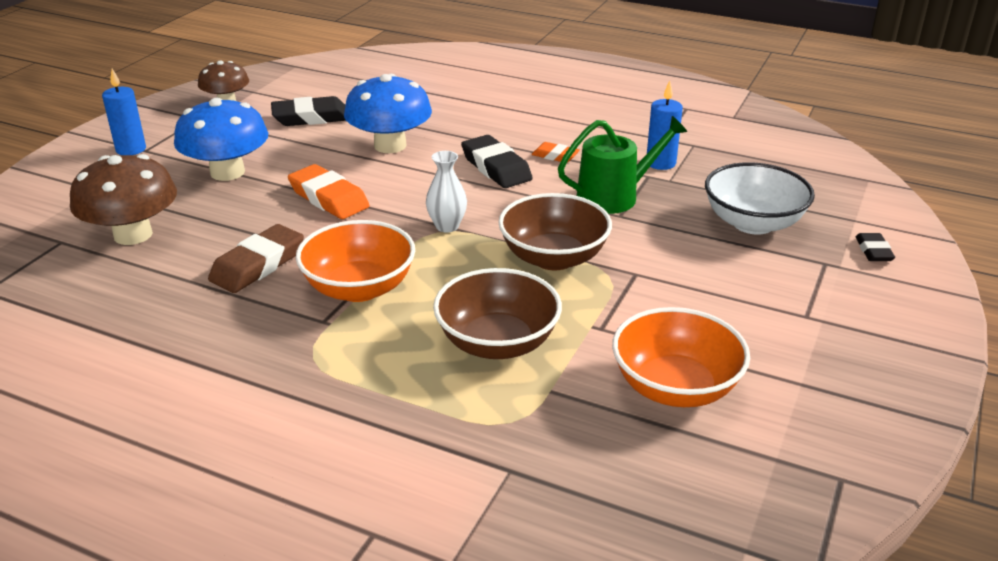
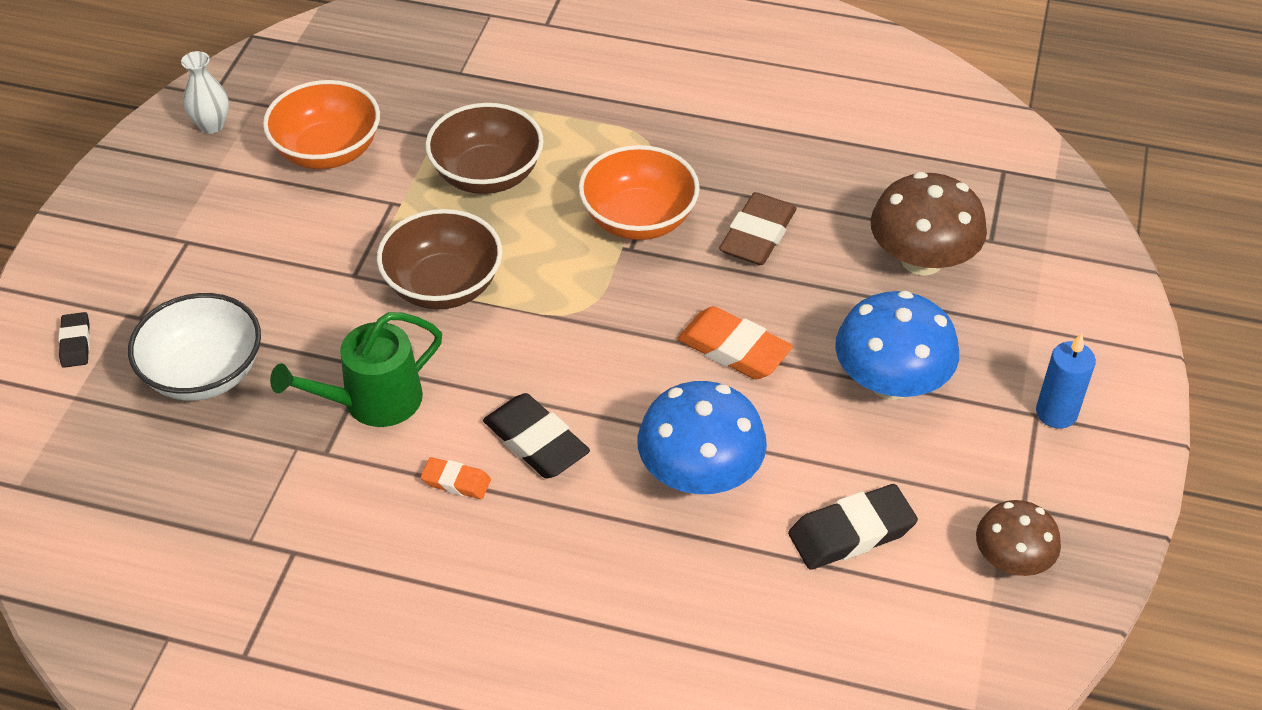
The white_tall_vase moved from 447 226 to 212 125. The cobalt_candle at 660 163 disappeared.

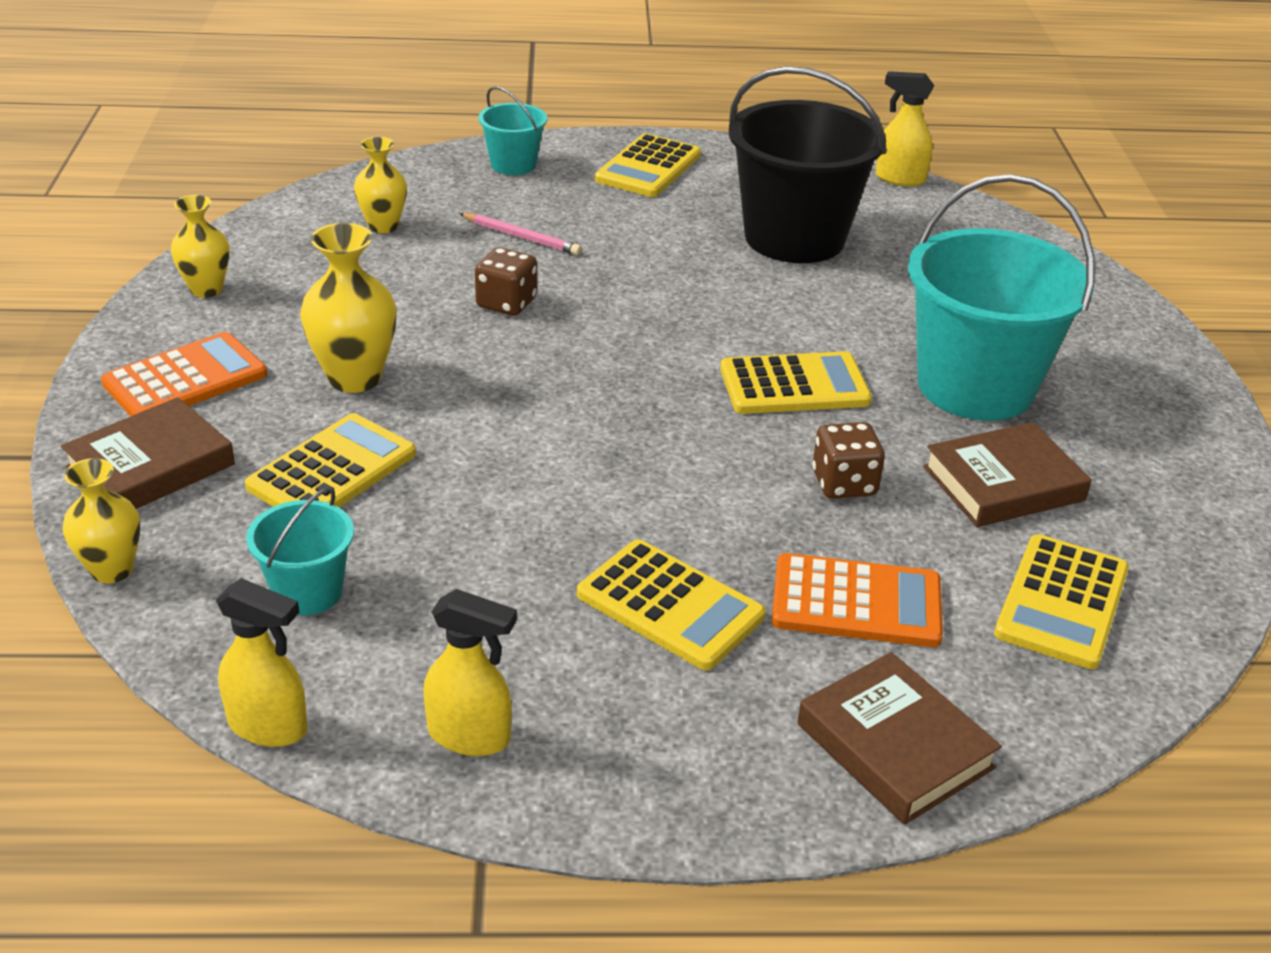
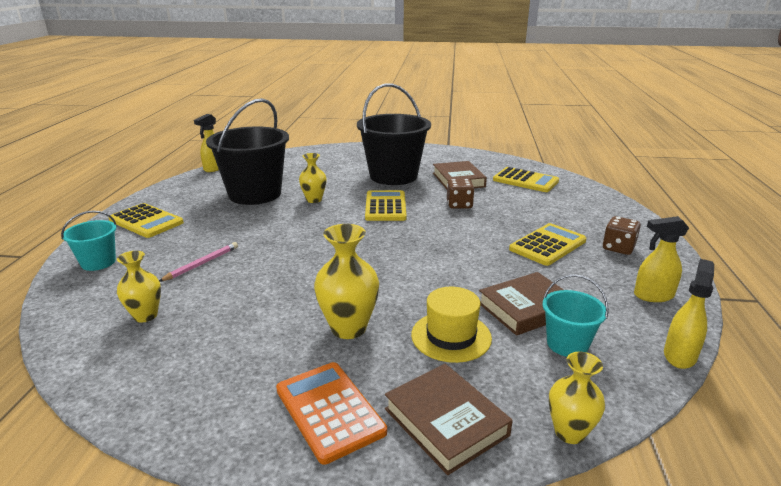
The yellow_tall_vase moved from 206 289 to 314 200. The yellow_adding_machine at 332 470 was replaced by the yellow_top_hat at 451 336. The yellow_spray_cleaner at 470 736 turned 120 degrees counterclockwise. The brown_game_die moved from 506 303 to 618 248. The orange_adding_machine at 856 602 disappeared. The brown_book moved from 894 746 to 526 308. The turquoise_pail at 975 386 became the black_pail at 393 176.

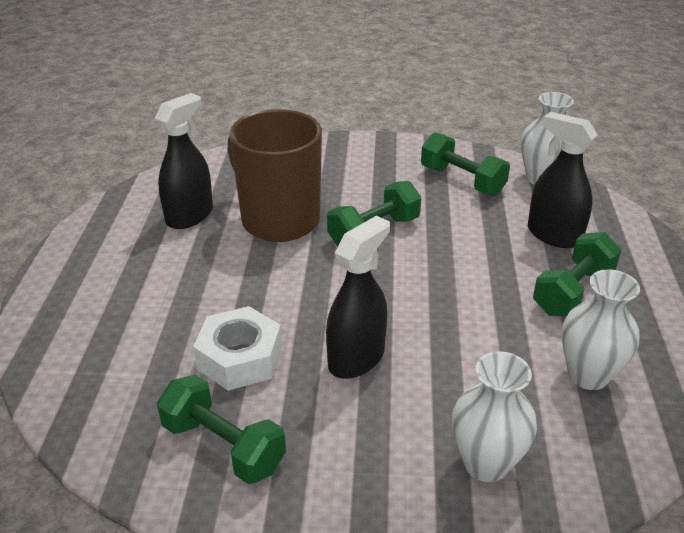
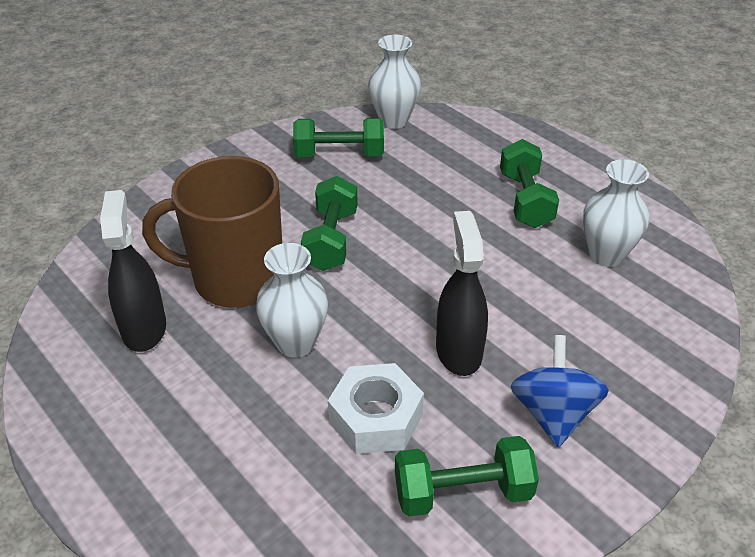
The white_tall_vase moved from 486 463 to 296 343. The black_spray_cleaner at 553 235 disappeared. The cobalt_whirligig at 553 413 appeared.

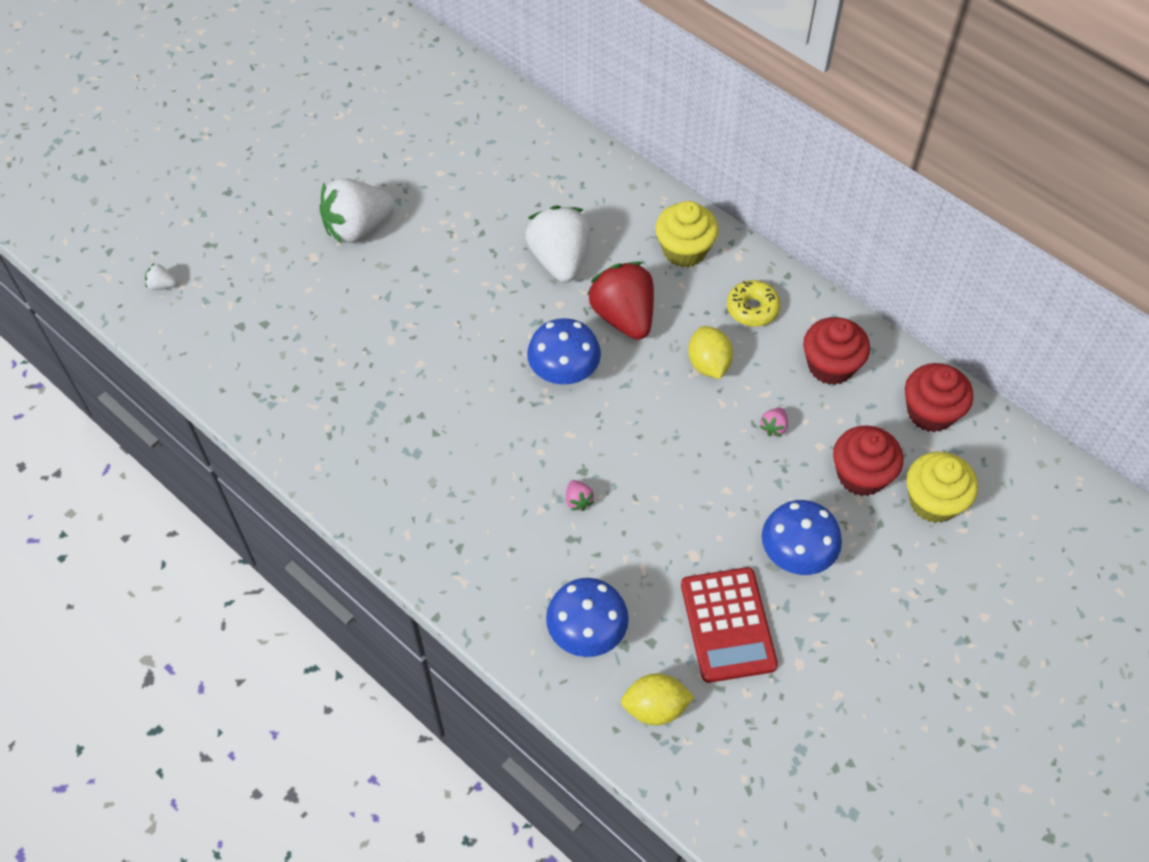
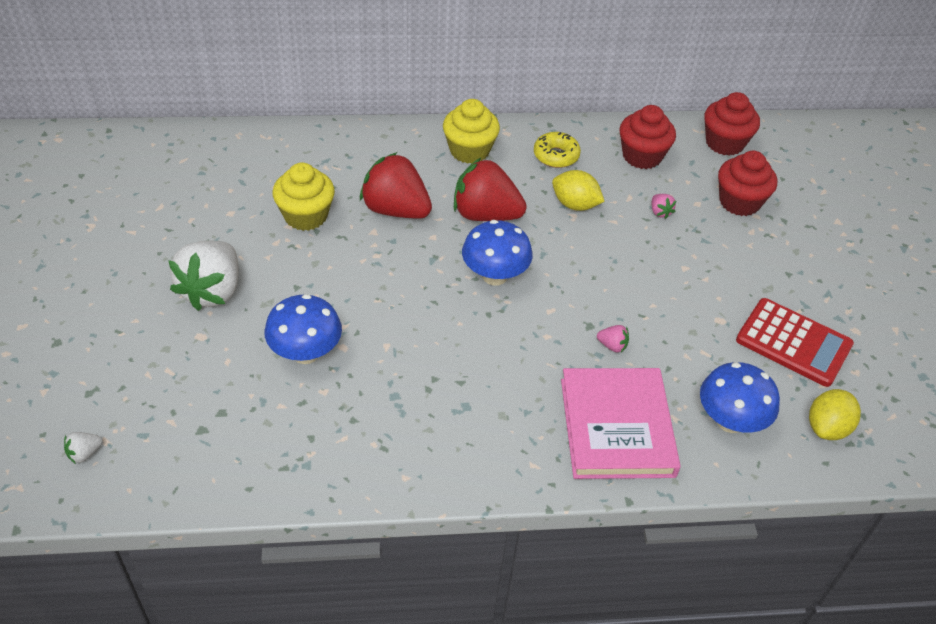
The white_berry at 559 259 became the crimson_berry at 395 210. The cobalt_toadstool moved from 796 555 to 305 353. The yellow_muffin moved from 933 501 to 306 216. The pink_book at 616 427 appeared.

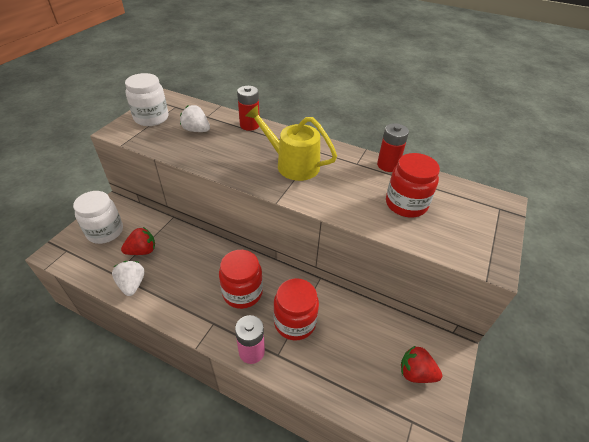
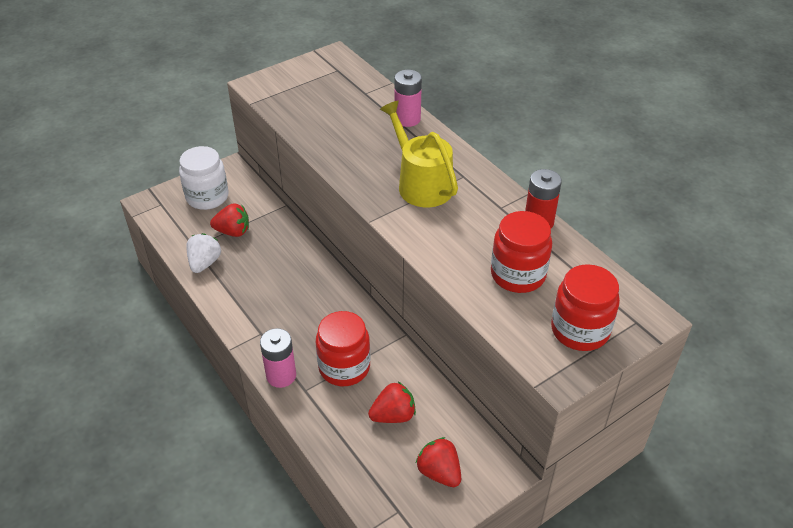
The white_jar at 151 118 disappeared. The white_berry at 196 130 disappeared. The crimson_jar moved from 242 292 to 580 330. The crimson_power_cell at 249 125 became the pink_power_cell at 407 119. The crimson_berry at 393 415 appeared.

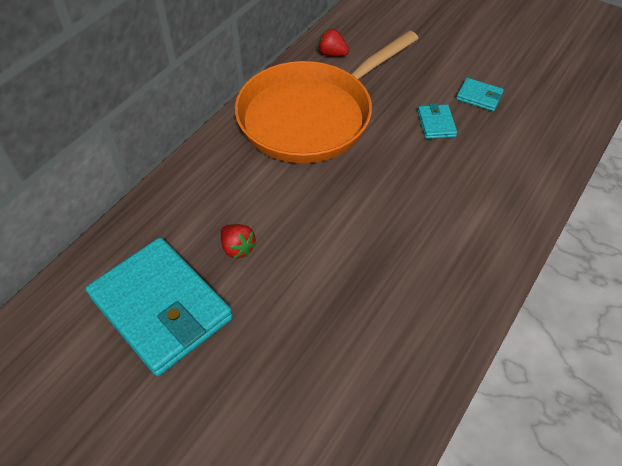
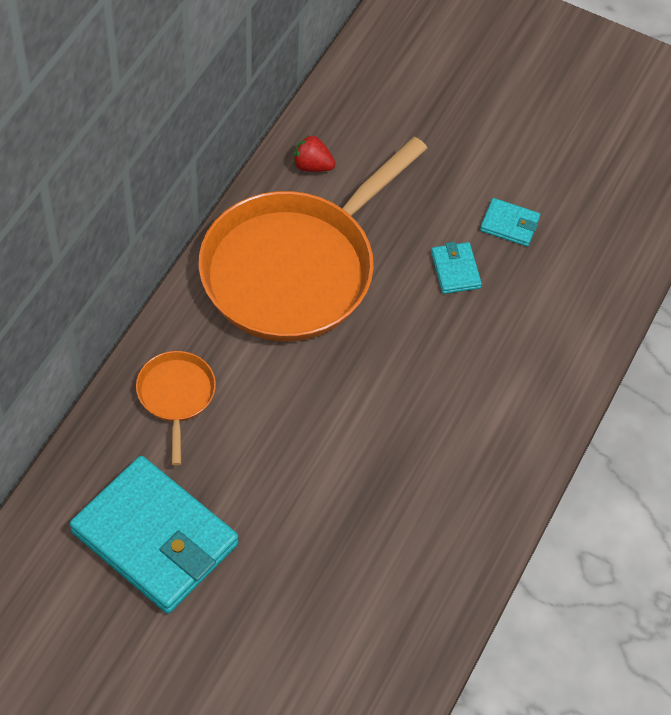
The crimson_berry at 238 248 disappeared. The orange_skillet at 176 396 appeared.

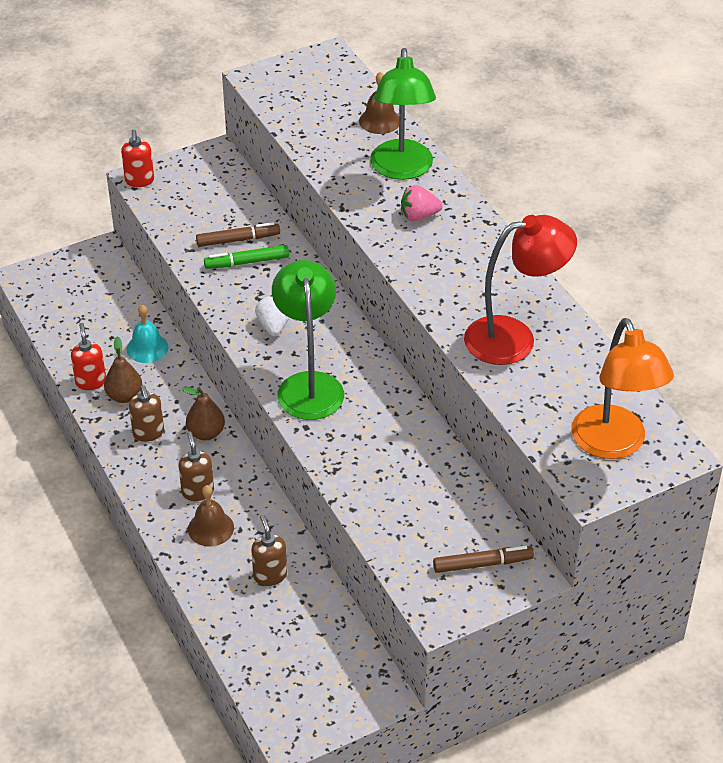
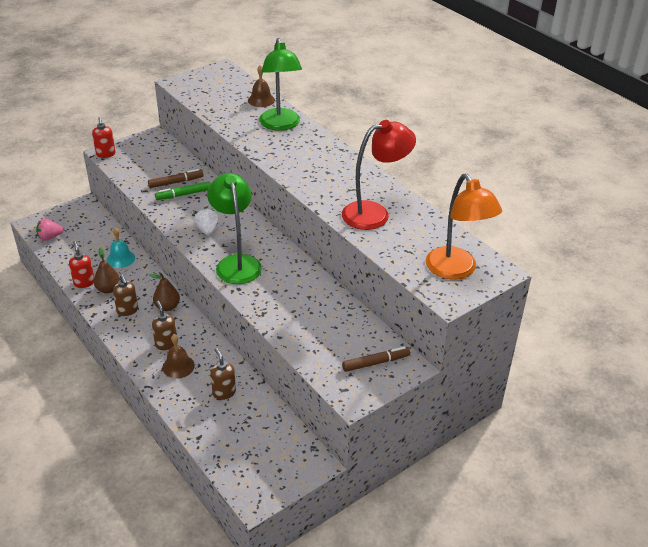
The pink_berry moved from 419 216 to 50 237.

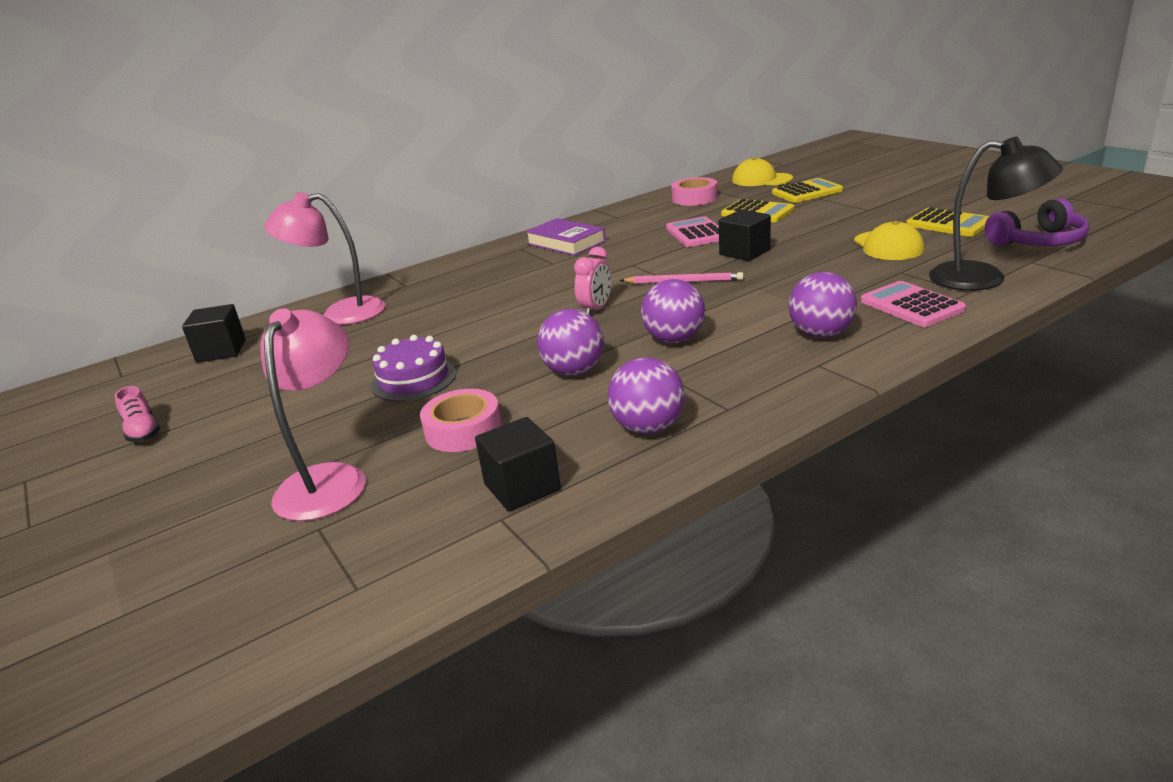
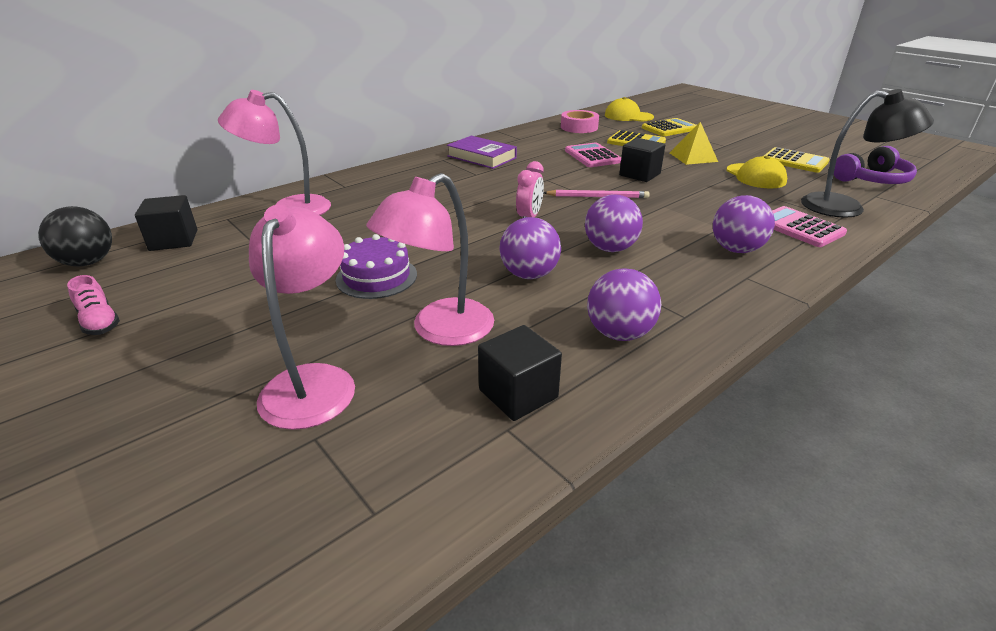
The pink_roll_of_tape at 463 430 was replaced by the pink_desk_lamp at 440 330. The black_play_ball at 88 262 appeared. The yellow_pyramid at 693 157 appeared.

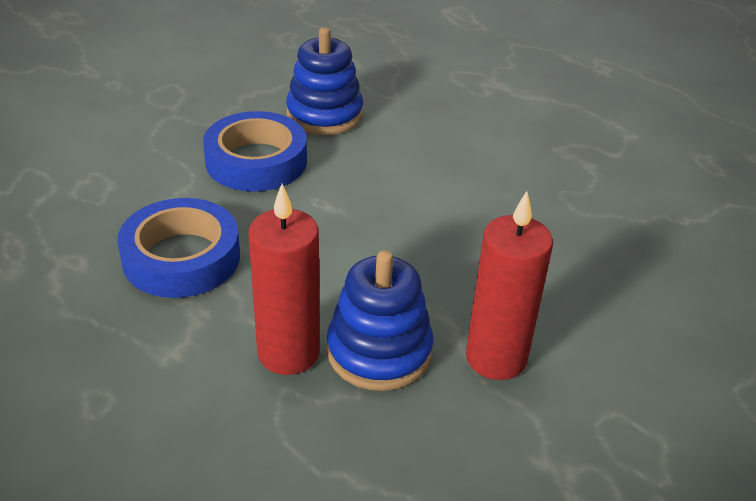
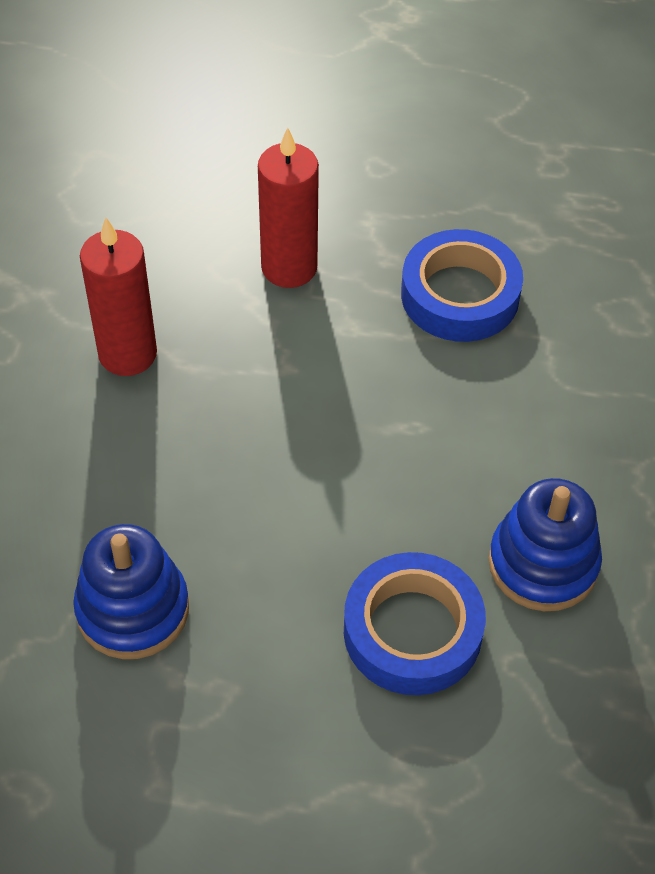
The cobalt_roll_of_tape moved from 256 161 to 412 631. The cobalt_ring_stacker moved from 379 351 to 133 609.

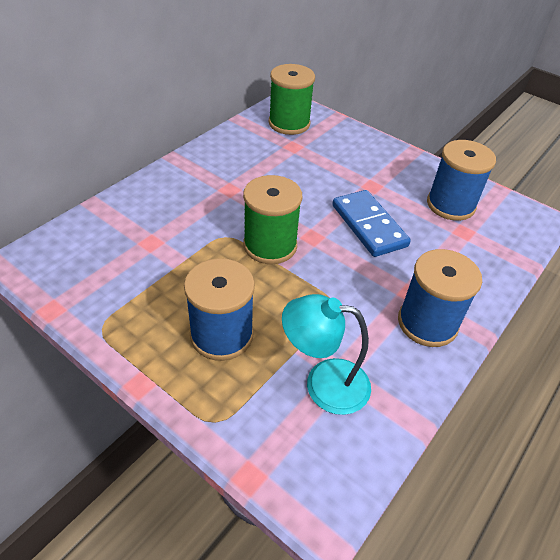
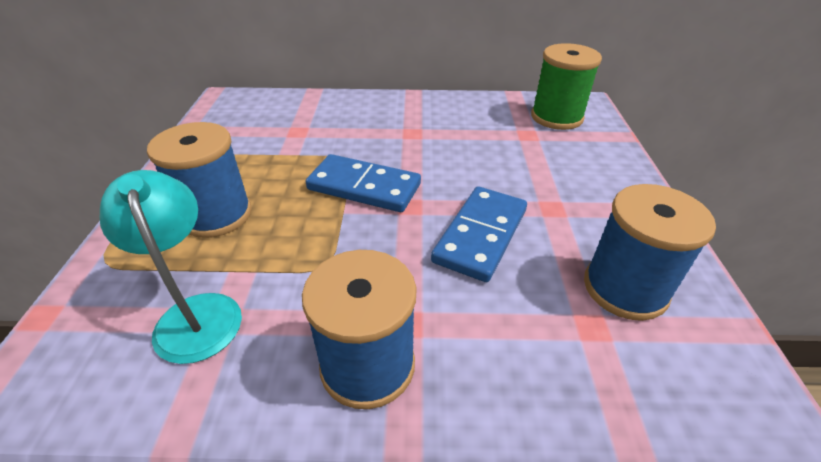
The emerald_bobbin at 270 245 was replaced by the cobalt_domino_piece at 364 187.

